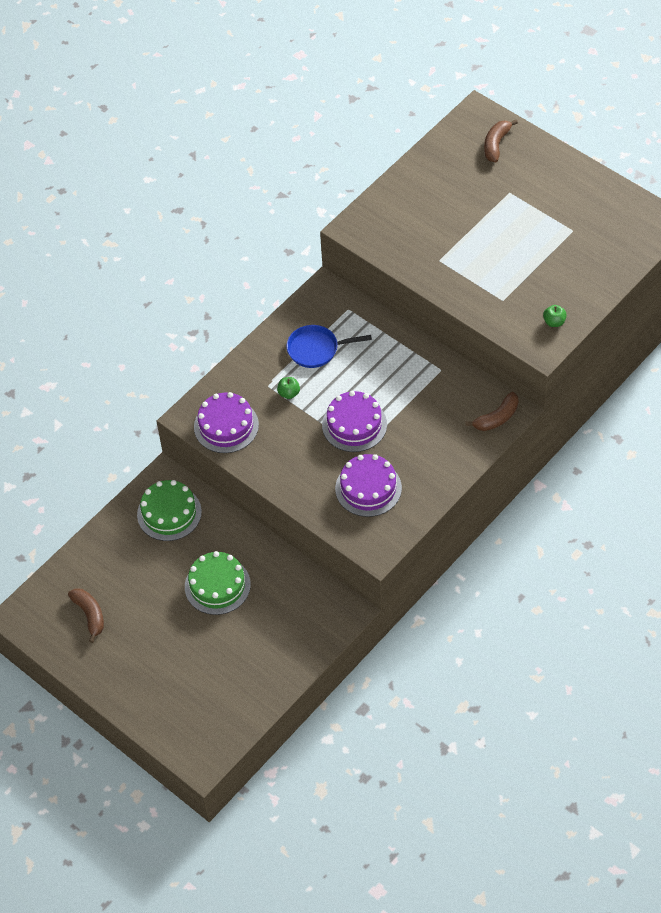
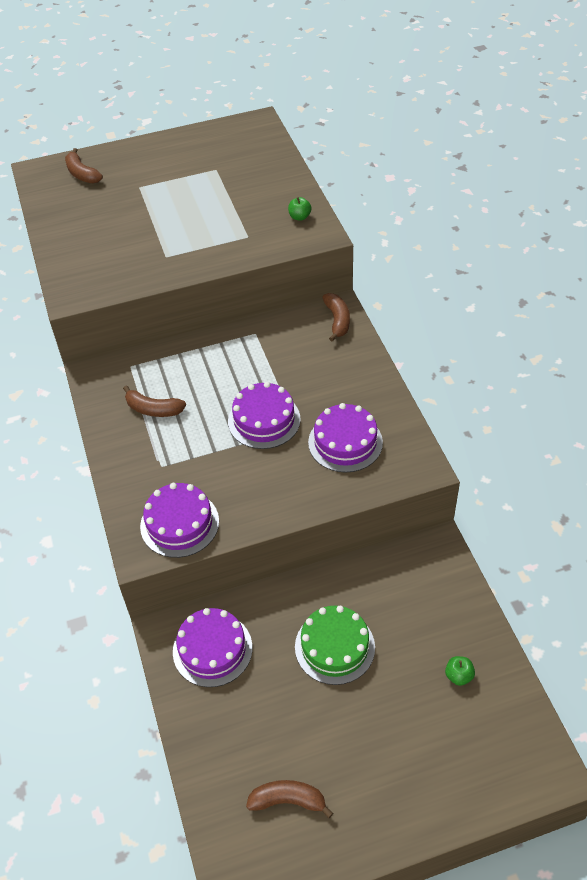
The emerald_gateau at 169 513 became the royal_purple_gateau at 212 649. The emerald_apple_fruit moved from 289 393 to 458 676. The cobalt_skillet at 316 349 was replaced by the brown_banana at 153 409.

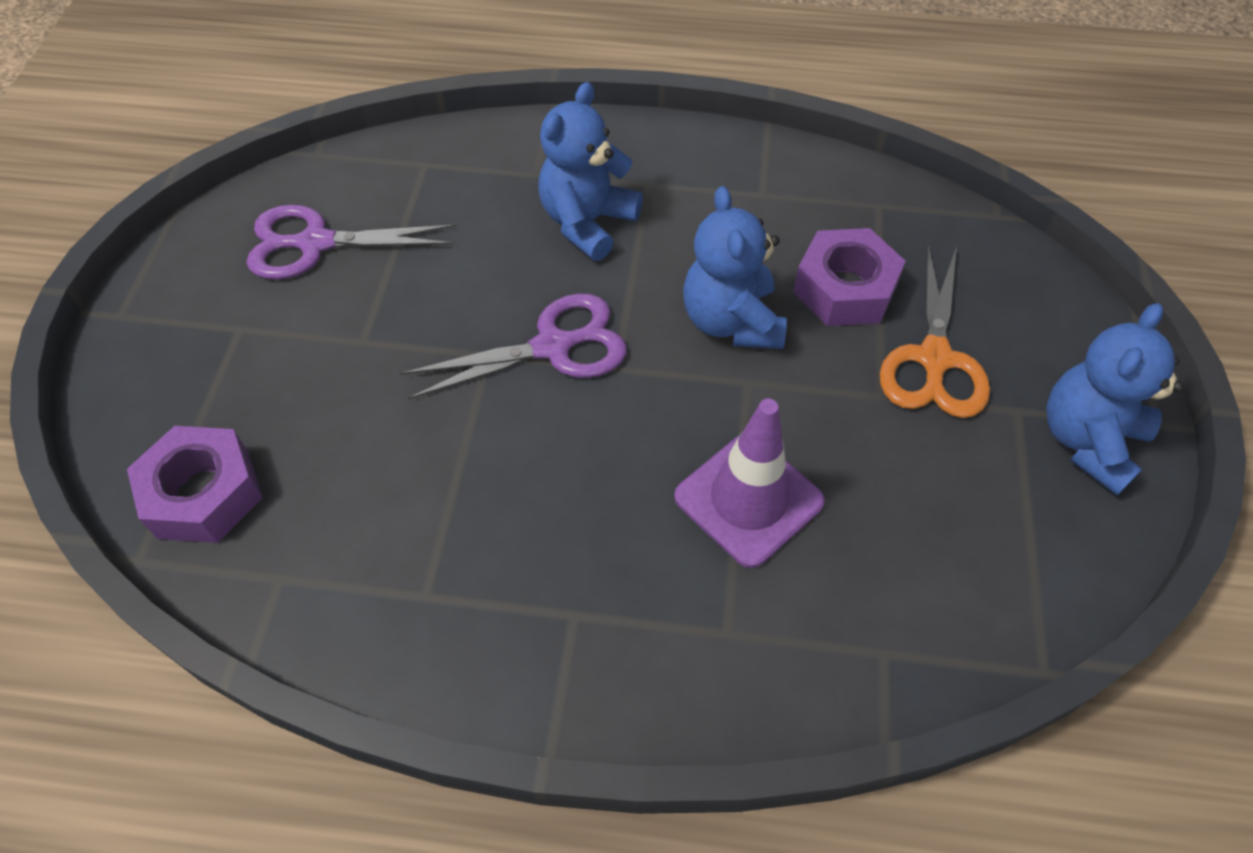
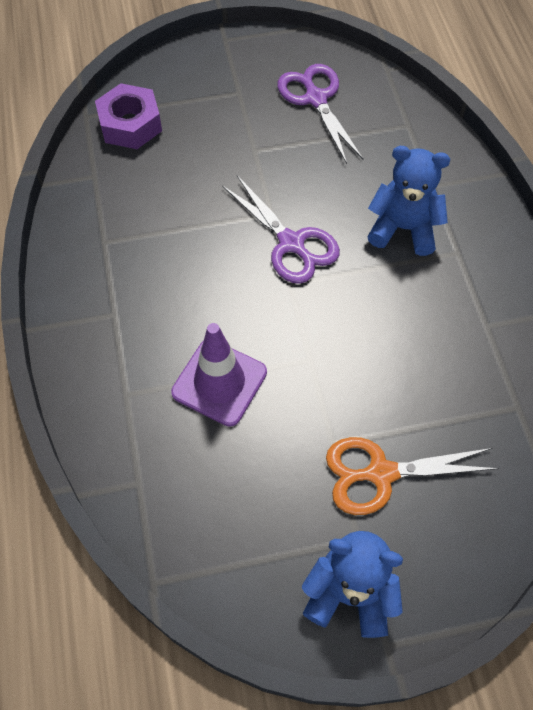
The cobalt_teddy_bear at 731 321 disappeared. The royal_purple_nut at 844 289 disappeared.

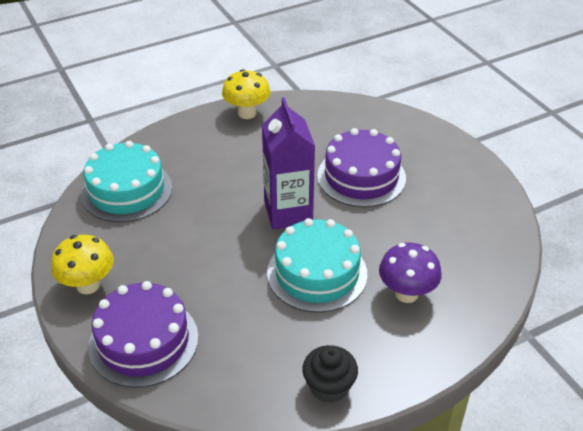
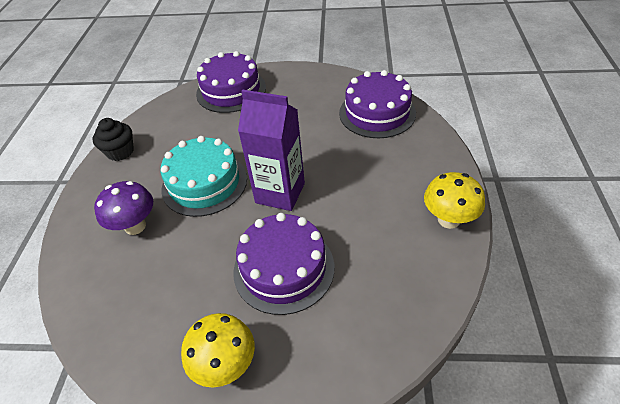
The yellow_toadstool moved from 88 285 to 226 365. The turquoise_gateau at 127 190 became the royal_purple_gateau at 377 113.

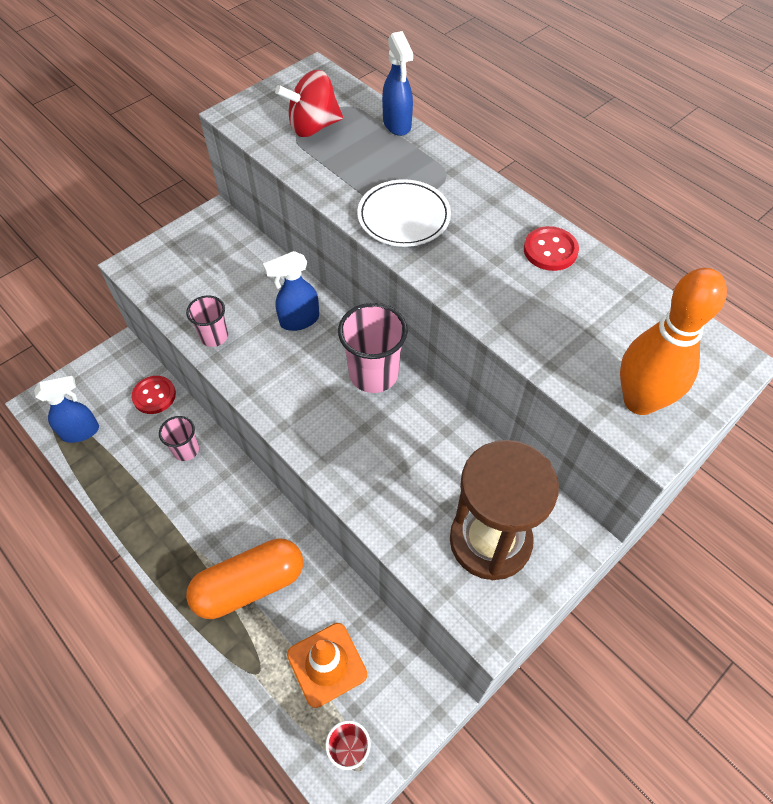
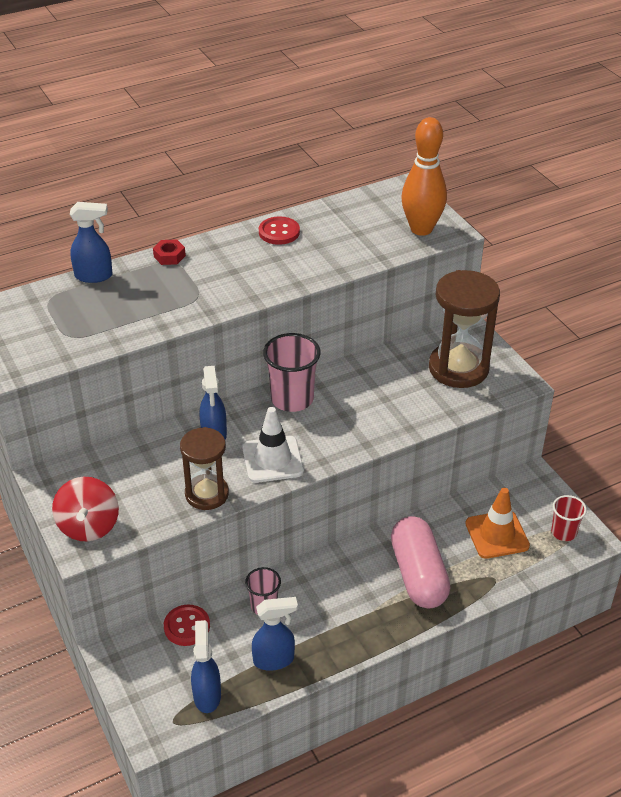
The pink_cup at 214 336 was replaced by the brown_hourglass at 207 494. The orange_pill_shape at 249 585 became the pink_pill_shape at 418 574. The crimson_whirligig moved from 313 127 to 89 526. The white_dinner_plate at 404 217 disappeared. The crimson_nut at 169 256 appeared. The white_road_cone at 272 459 appeared. The cobalt_spray_cleaner at 274 660 appeared.

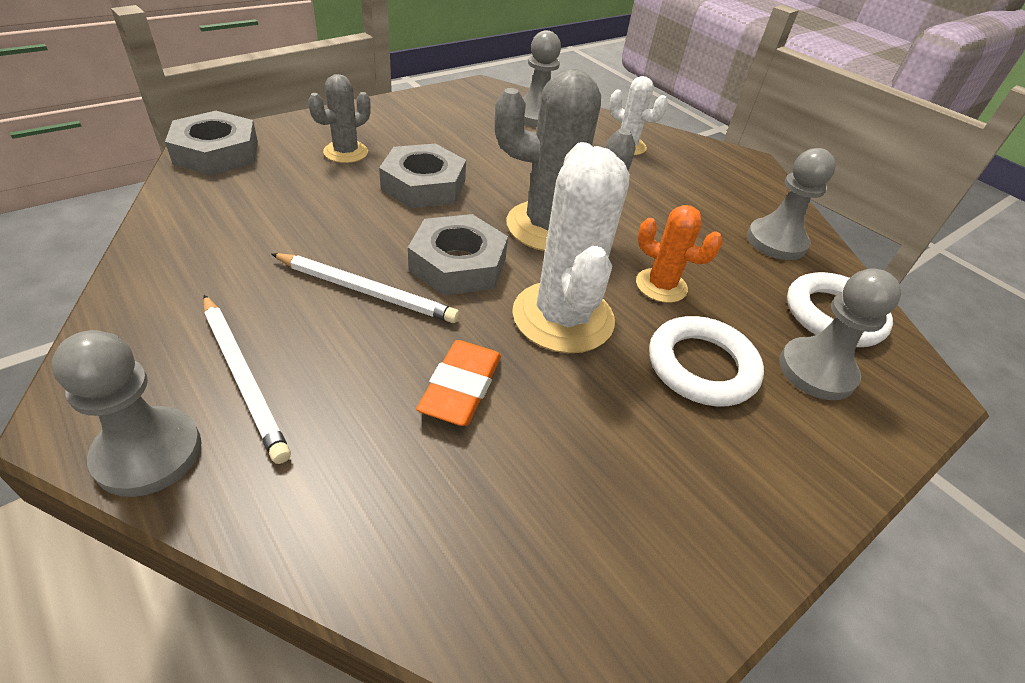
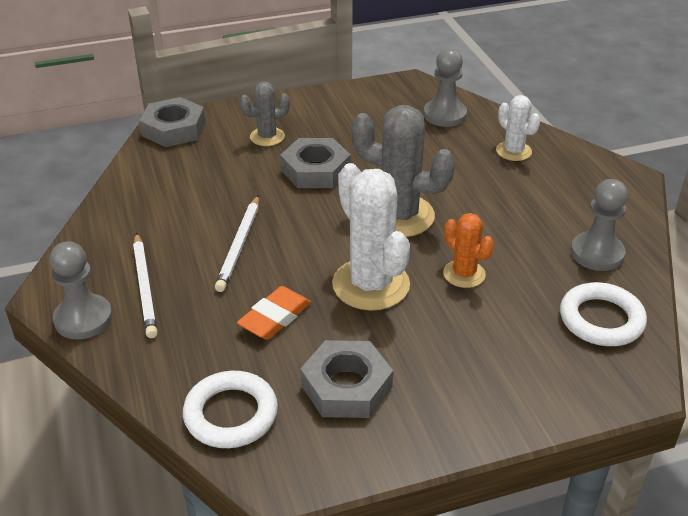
The white_pencil at 366 291 turned 60 degrees clockwise. The gray_nut moved from 458 264 to 346 386. The white_saguaro_cactus at 563 317 turned 45 degrees counterclockwise. The white_torus moved from 701 366 to 231 414. The gray_game_pawn at 816 371 disappeared.

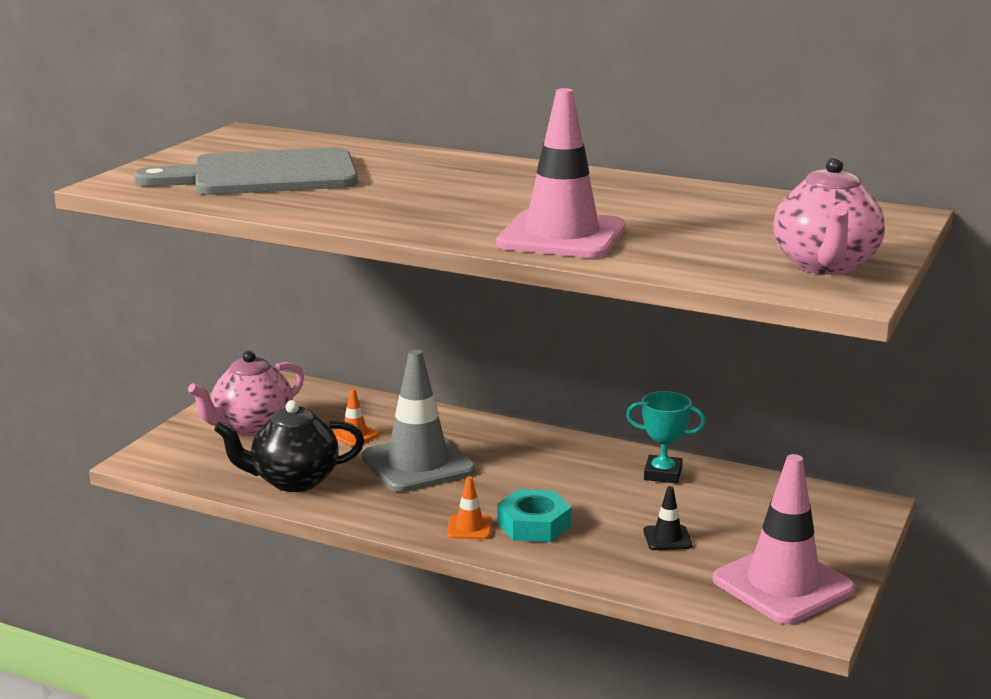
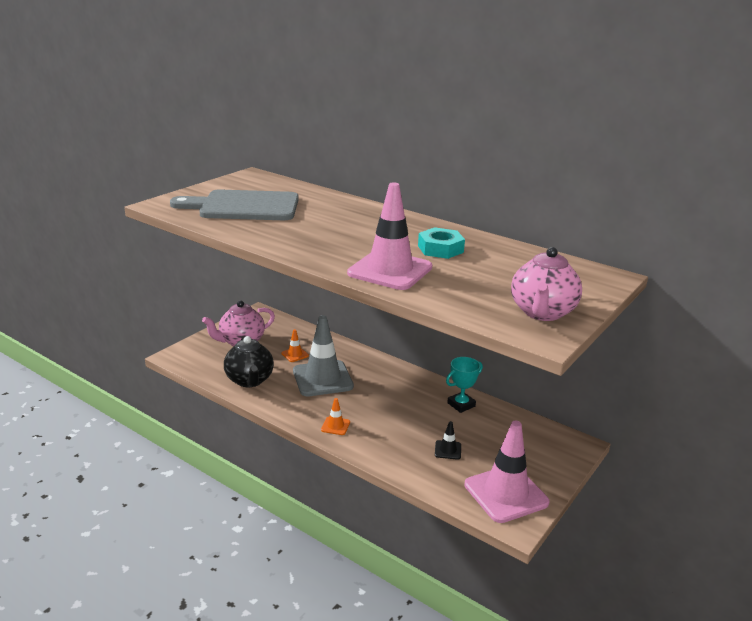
The black_teapot at 293 481 turned 105 degrees counterclockwise. The turquoise_nut moved from 534 525 to 440 249. The turquoise_prize_cup at 662 474 turned 60 degrees counterclockwise.

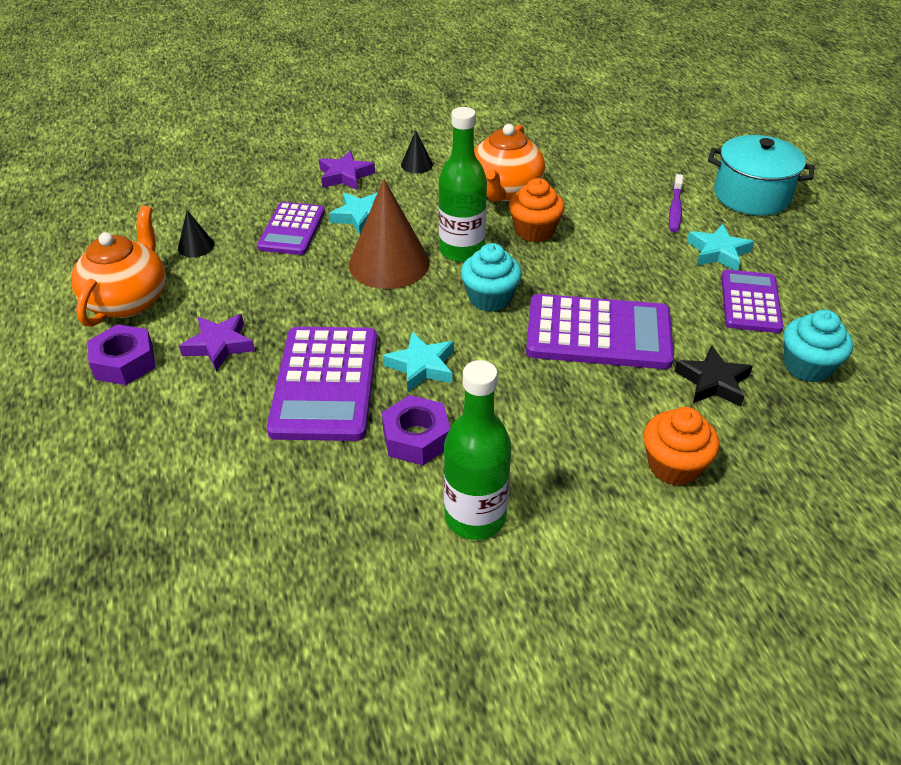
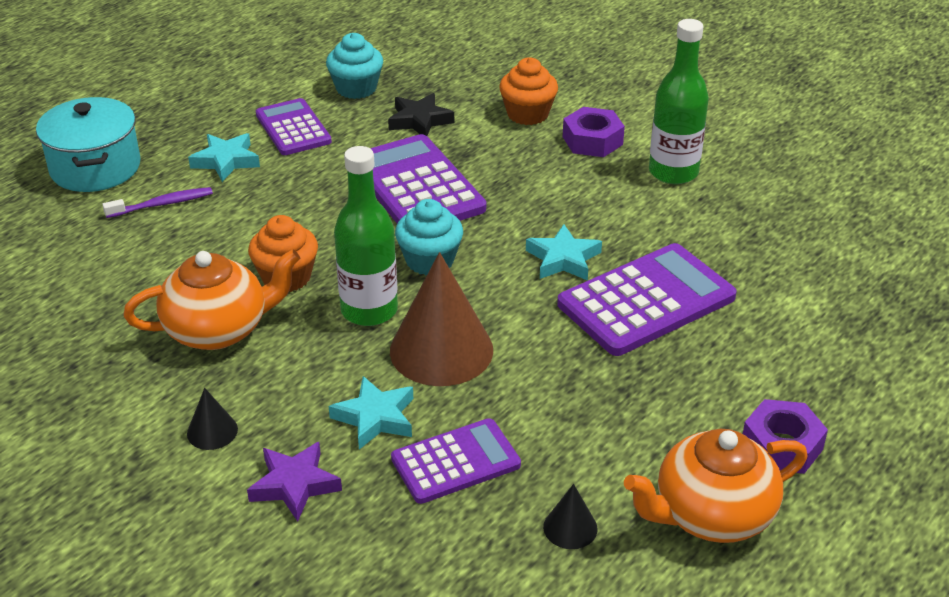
The royal_purple_five-pointed_star at 219 345 disappeared. The royal_purple_nut moved from 416 438 to 592 140. The royal_purple_adding_machine at 750 302 turned 90 degrees clockwise.

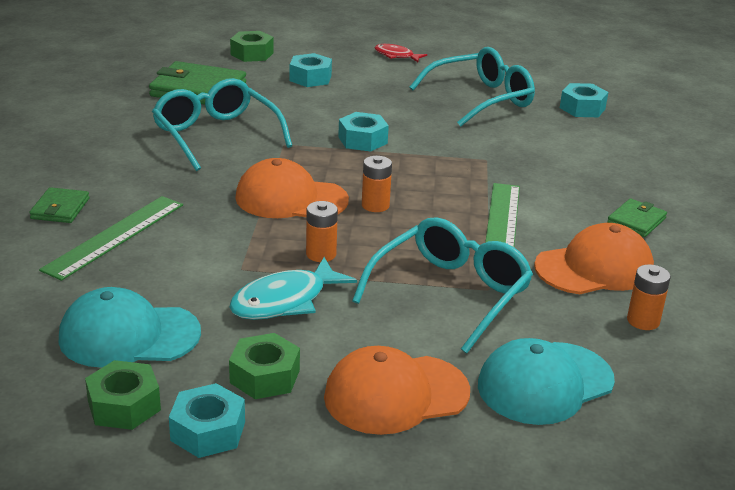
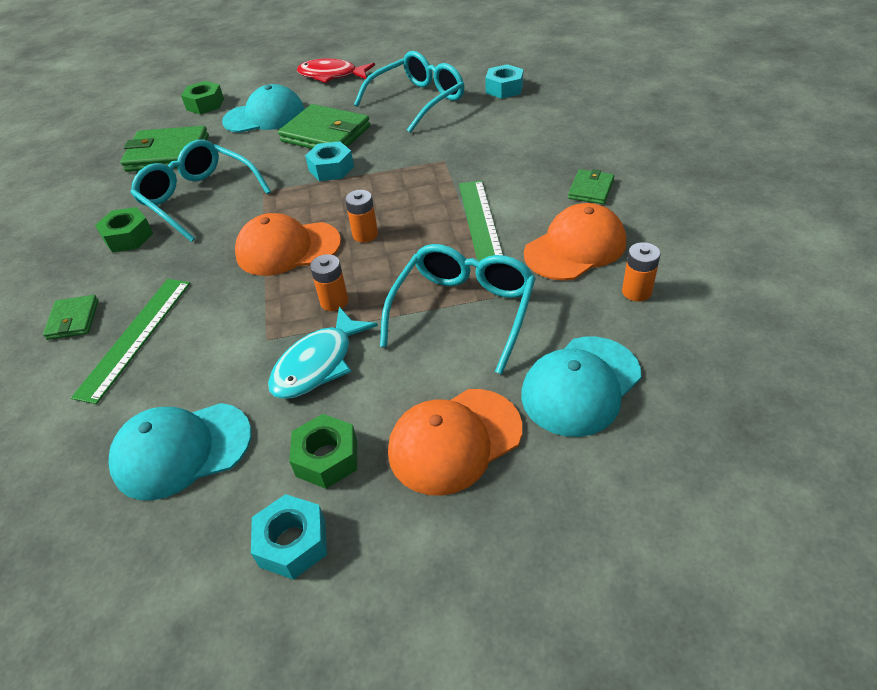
The emerald_nut moved from 124 405 to 128 237. The turquoise_nut at 310 78 was replaced by the turquoise_baseball_cap at 264 116. The crimson_fish at 396 56 changed to 1.65 times the size. The emerald_billfold at 326 134 appeared.

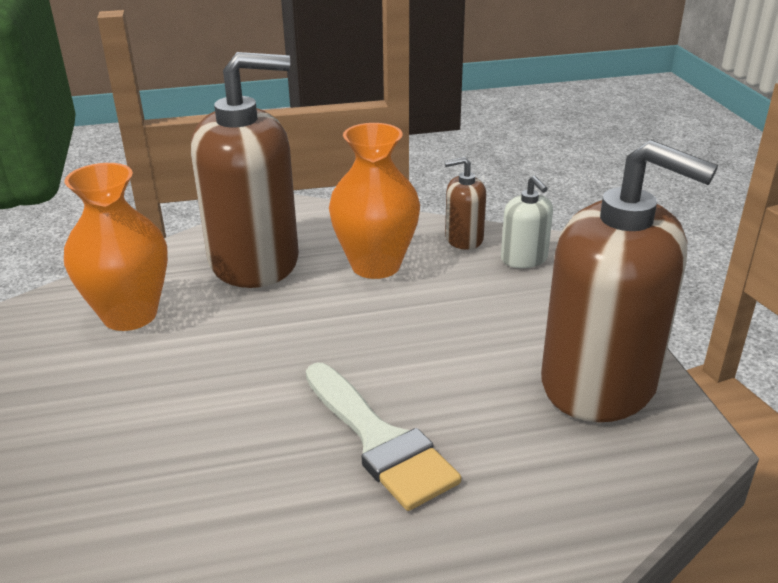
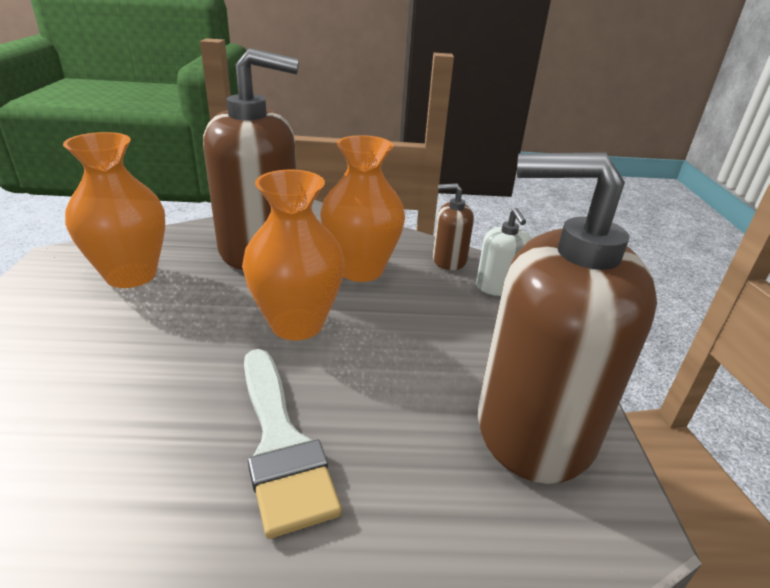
The brown_soap_dispenser at 599 382 turned 150 degrees clockwise. The orange_tall_vase at 297 324 appeared.

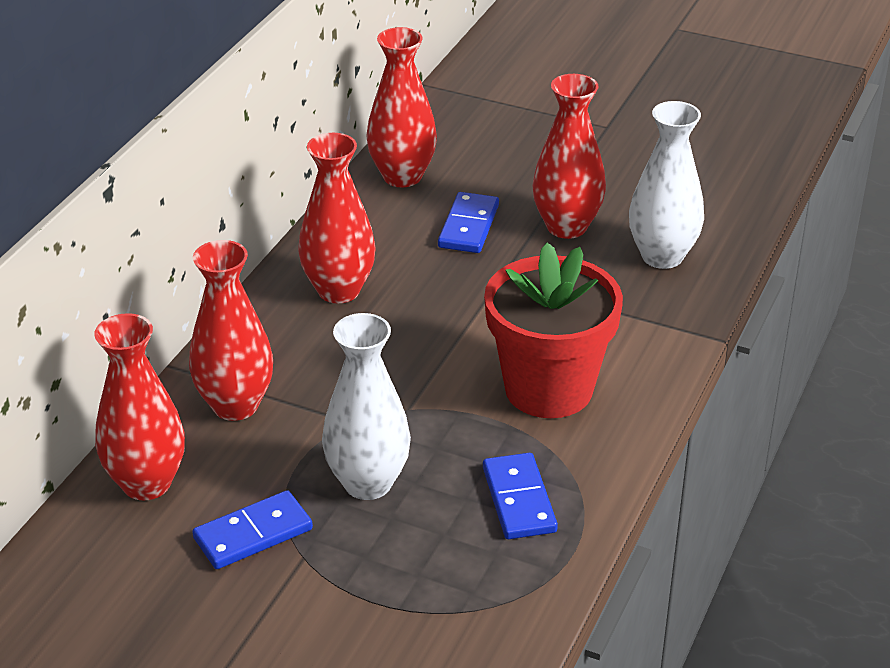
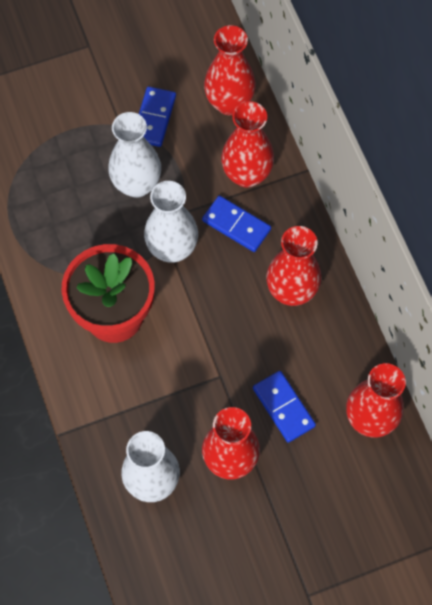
The cobalt_domino_piece moved from 518 500 to 236 225. The white_tall_vase at 172 249 appeared.

